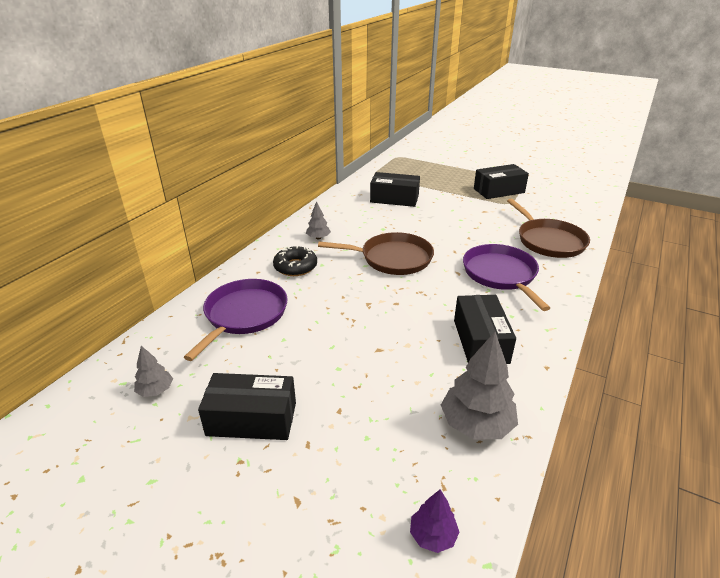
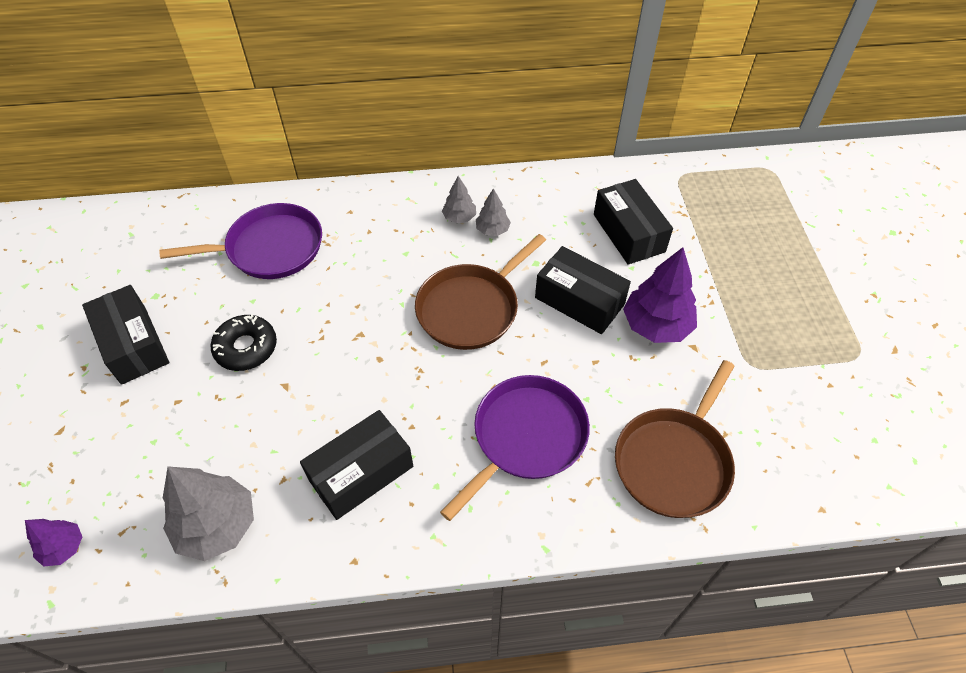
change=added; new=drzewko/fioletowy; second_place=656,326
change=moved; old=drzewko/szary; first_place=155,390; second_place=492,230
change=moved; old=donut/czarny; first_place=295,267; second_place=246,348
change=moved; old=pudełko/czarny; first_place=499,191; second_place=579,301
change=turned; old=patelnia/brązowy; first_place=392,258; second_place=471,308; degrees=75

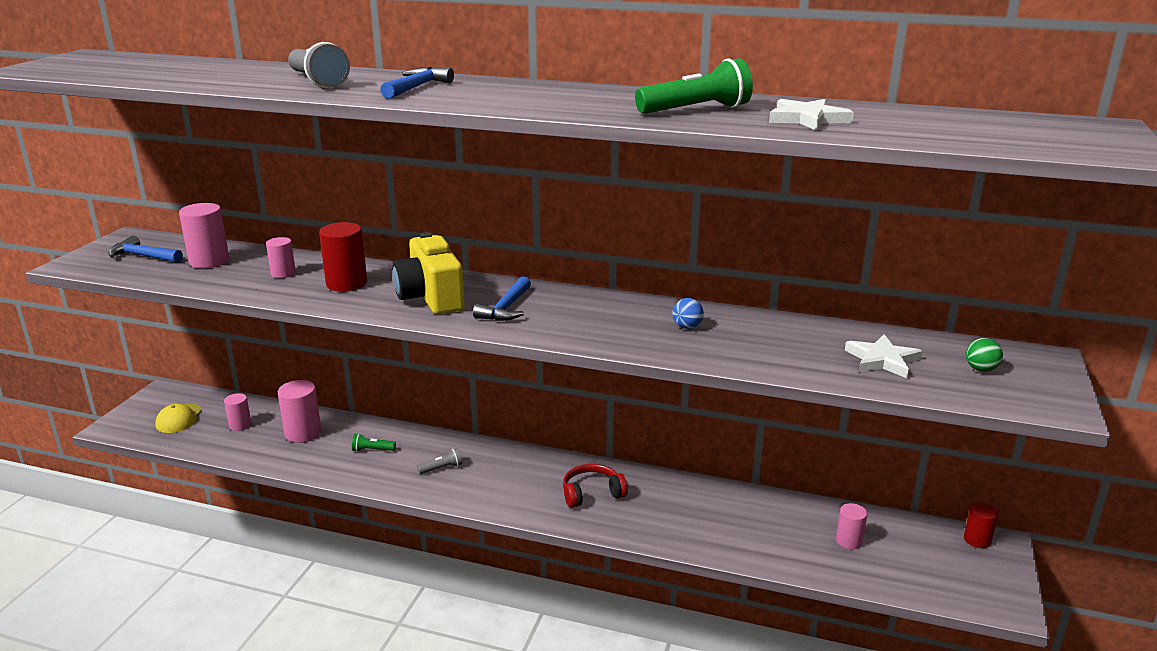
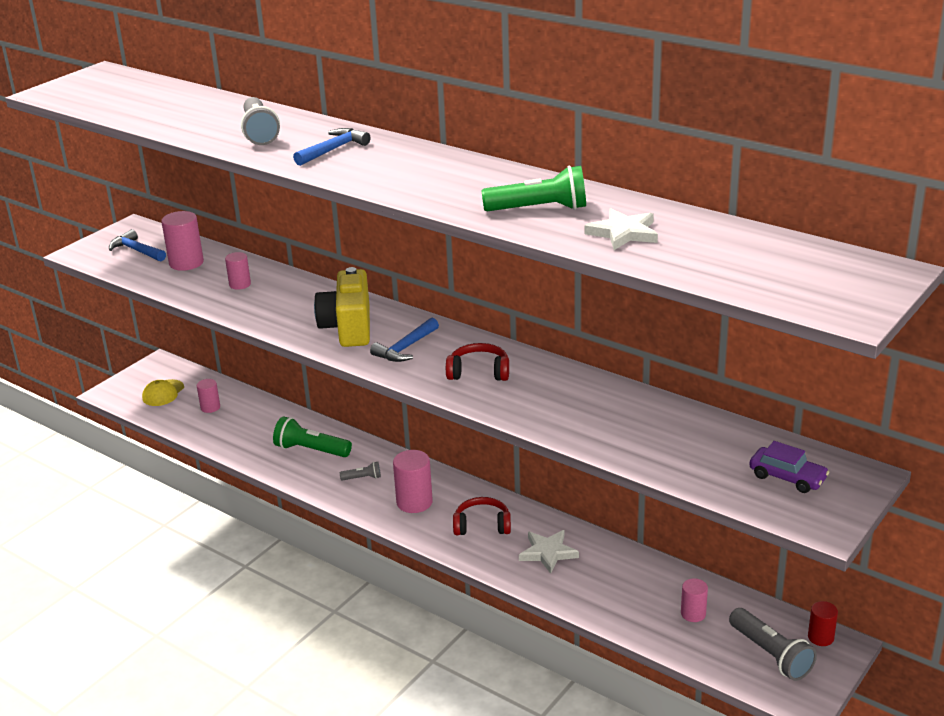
change=removed; old=walec/czerwony; first_place=346,284
change=removed; old=piłka/niebieski; first_place=687,327
change=added; new=słuchawki/czerwony; second_place=479,372
change=added; new=latarka/szary; second_place=771,655
change=moved; old=walec/różowy; first_place=303,433; second_place=414,502
change=moved; old=gwiazda/biały; first_place=882,360; second_place=548,553
change=replaced; old=piłka/zielony; new=samochód/fioletowy; first_place=981,369; second_place=787,477
change=resized; old=latarka/zielony; first_place=372,450; second_place=310,450; factor=1.97

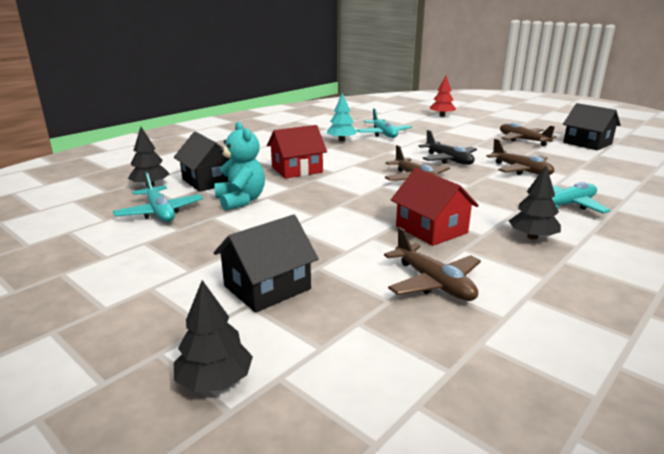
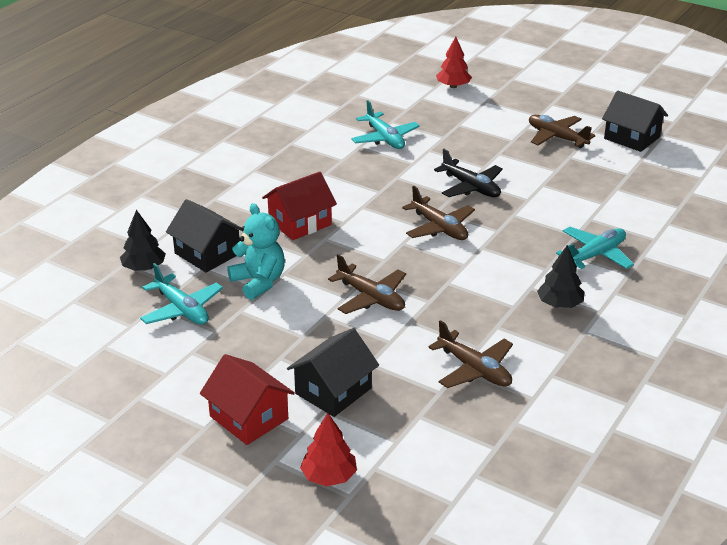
change=removed; old=drzewko/turkusowy; first_place=341,140
change=moved; old=domek/czerwony; first_place=431,229; second_place=249,417
change=moved; old=samolot/brązowy; first_place=521,170; second_place=371,298
change=recoloured; old=drzewko/czarny; new=drzewko/czerwony; first_place=214,381; second_place=329,476

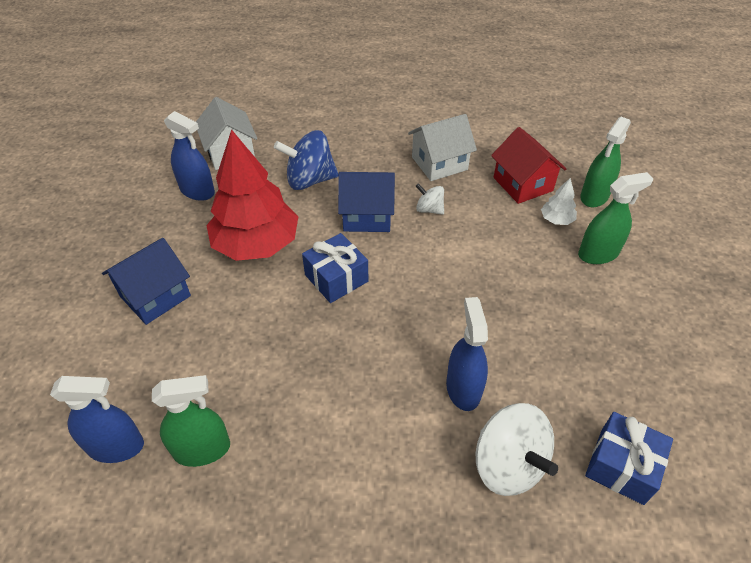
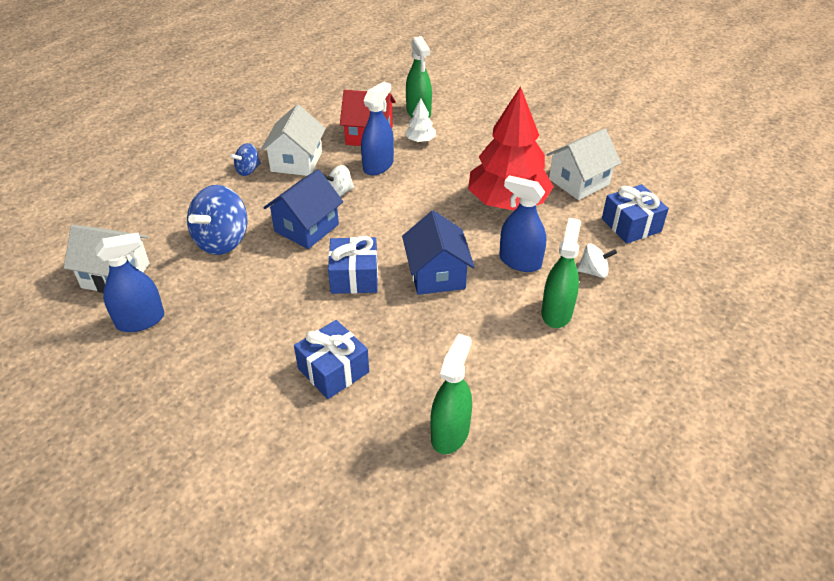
change=added; new=bączek/niebieski; second_place=248,170
change=added; new=prezent/niebieski; second_place=333,370
change=added; new=domek/biały; second_place=579,182
change=moved; old=spryskiwacz/niebieski; first_place=116,446; second_place=378,166
change=moved; old=domek/niebieski; first_place=155,296; second_place=436,274
change=moved; old=drzewko/czerwony; first_place=256,244; second_place=507,202
change=moved; old=spryskiwacz/zielony; first_place=598,254; second_place=556,312
change=resized; old=bączek/biały; first_place=508,464; second_place=593,272; factor=0.53

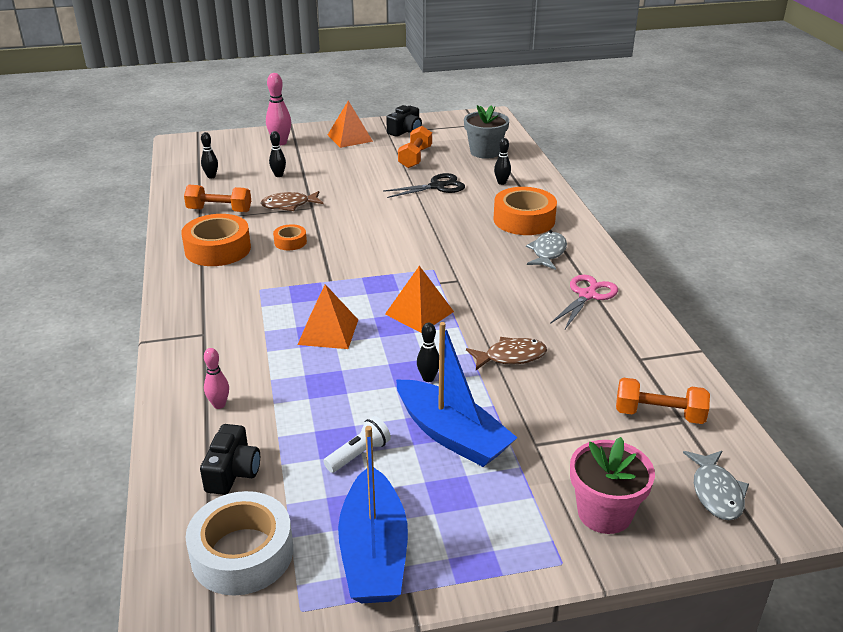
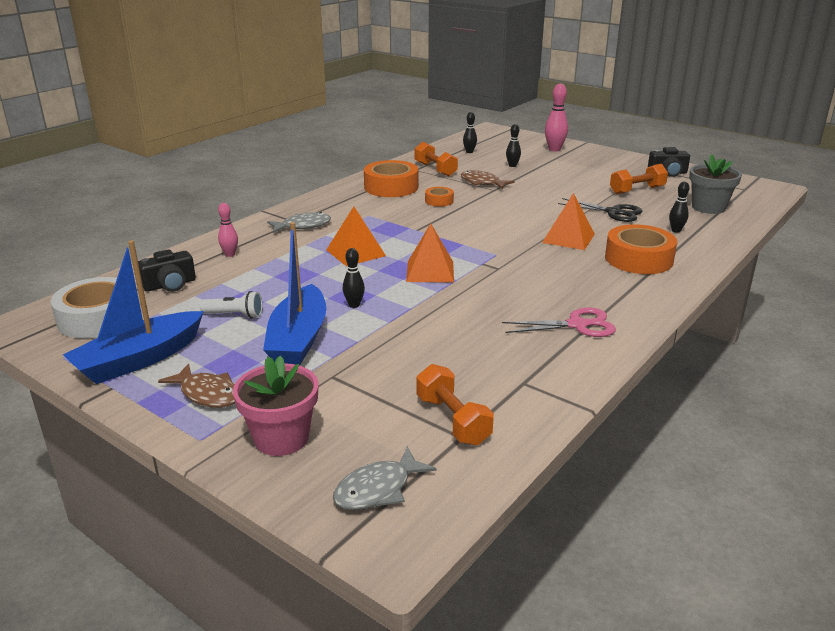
change=moved; old=piramida/pomarańczowy; first_place=350,138; second_place=568,238
change=moved; old=ryba/brązowy; first_place=511,357; second_place=207,394
change=moved; old=ryba/szary; first_place=548,252; second_place=303,226

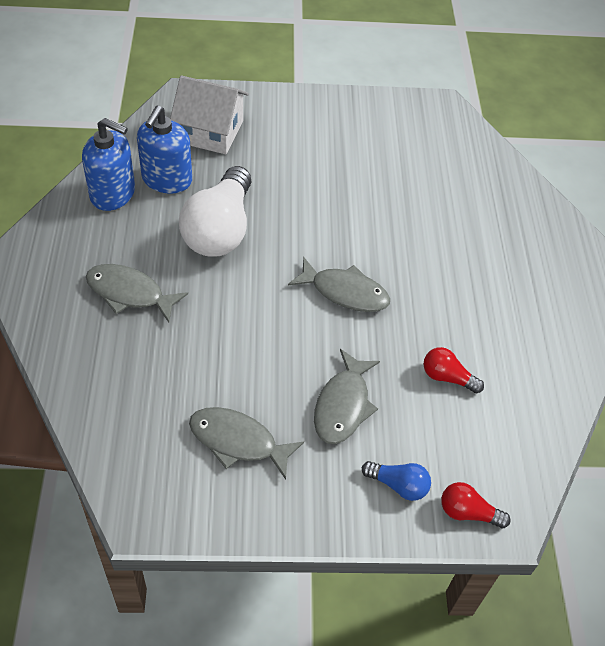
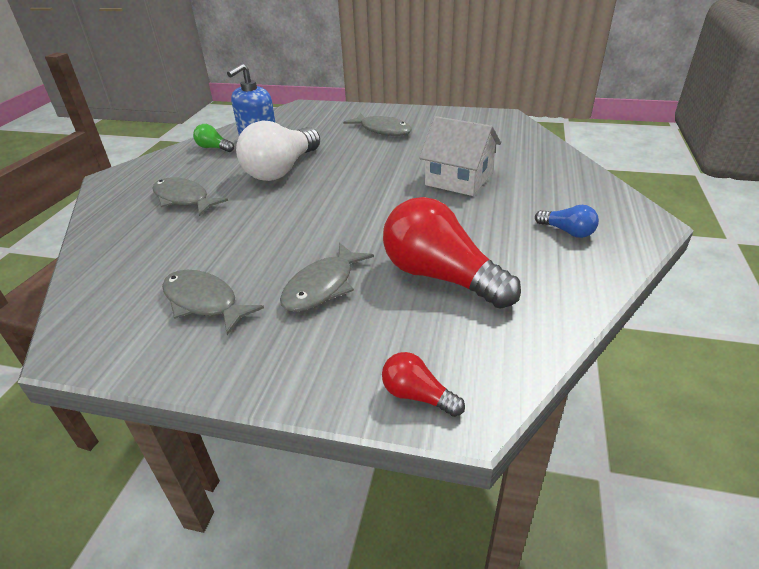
change=moved; old=domek/biały; first_place=210,131; second_place=458,179
change=moved; old=ryba/szary; first_place=345,292; second_place=382,130
change=moved; old=żarówka/niebieski; first_place=398,485; second_place=567,231
change=replaced; old=dozownik mydła/niebieski; new=żarówka/zielony; first_place=113,194; second_place=214,148
change=resized; old=żarówka/czerwony; first_place=447,377; second_place=440,276; factor=2.17

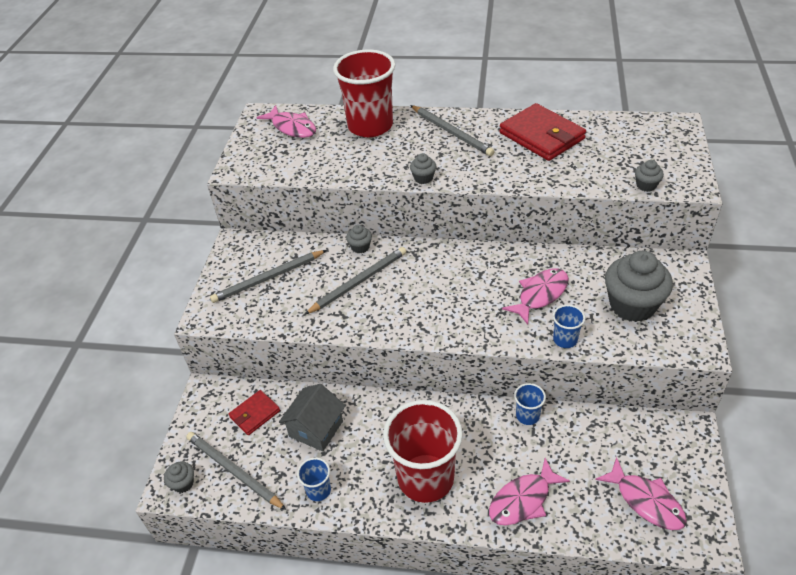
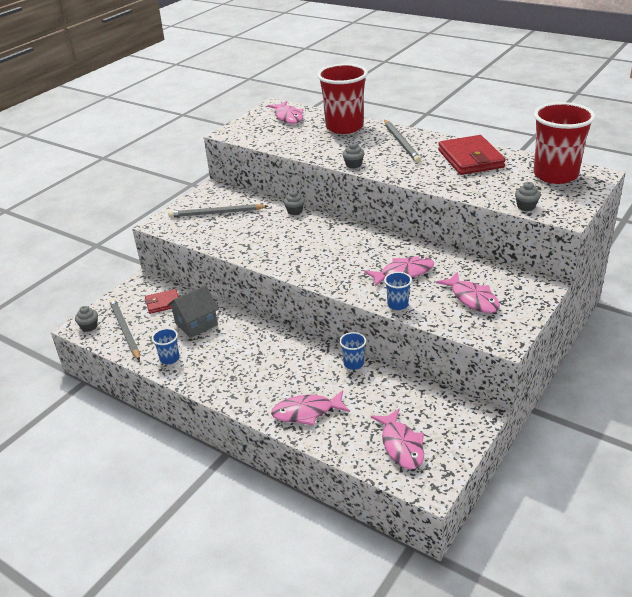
change=removed; old=ołówek/szary; first_place=358,282
change=moved; old=szklanka/czerwony; first_place=425,478; second_place=555,175
change=replaced; old=muffinka/szary; new=ryba/różowy; first_place=632,305; second_place=472,299

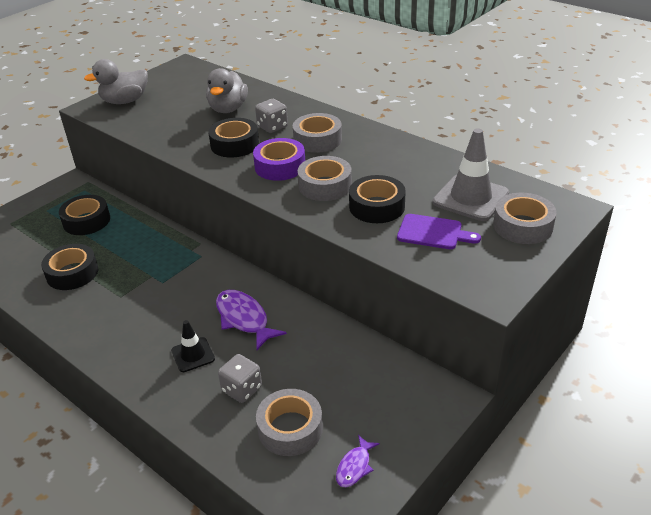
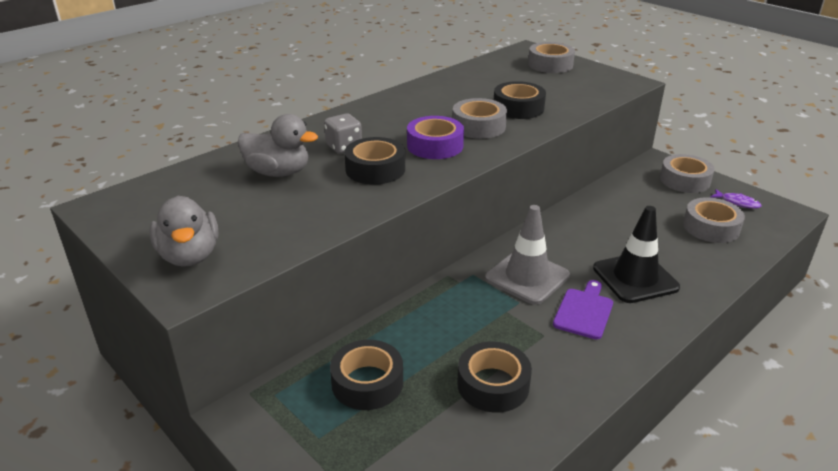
change=removed; old=ryba/fioletowy; first_place=244,319
change=removed; old=kostka do gry/szary; first_place=242,389
change=moved; old=taśma klejąca/szary; first_place=317,140; second_place=684,180
change=moved; old=deska do krojenia/fioletowy; first_place=433,232; second_place=584,311
change=moved; old=pachołek/szary; first_place=470,198; second_place=527,277
change=resized; old=pachołek/czarny; first_place=193,355; second_place=635,278; factor=1.75

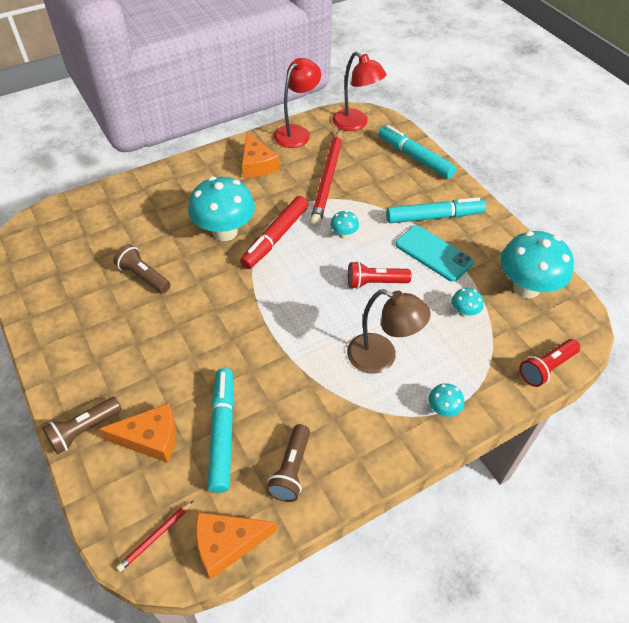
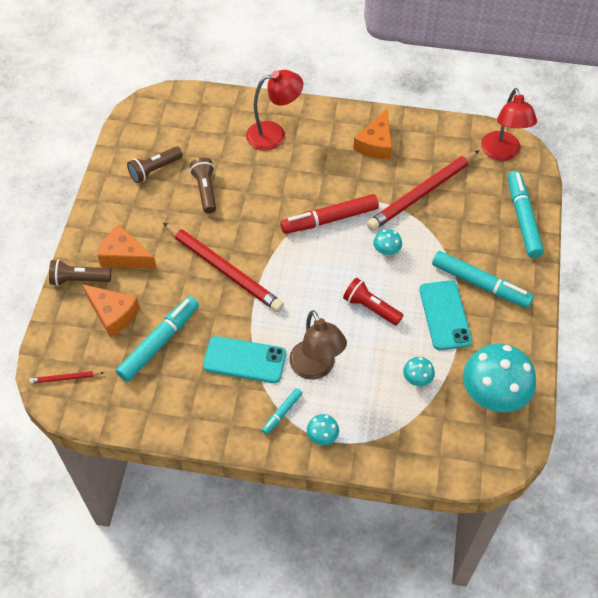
change=removed; old=grzyb/turkusowy; first_place=225,232
change=removed; old=latarka/czerwony; first_place=546,368
change=added; new=ołówek/czerwony; second_place=224,269
change=added; new=telefon/turkusowy; second_place=244,360
change=added; new=flamaster/turkusowy; second_place=282,413
change=moved; old=ser/pomarańczowy; first_place=227,544; second_place=125,256
change=moved; old=latarka/brązowy; first_place=291,469; second_place=155,170
change=moved; old=lampka/czerwony; first_place=296,132; second_place=274,134

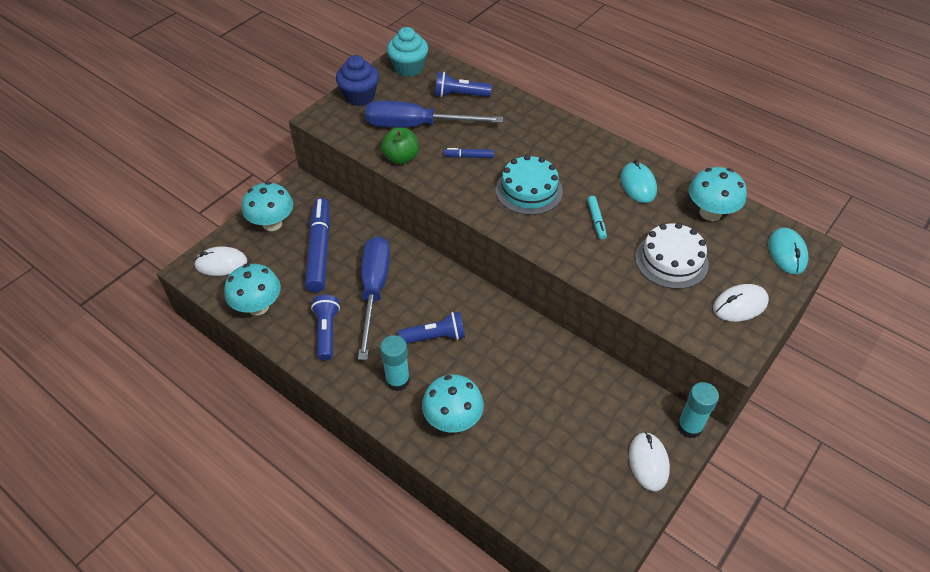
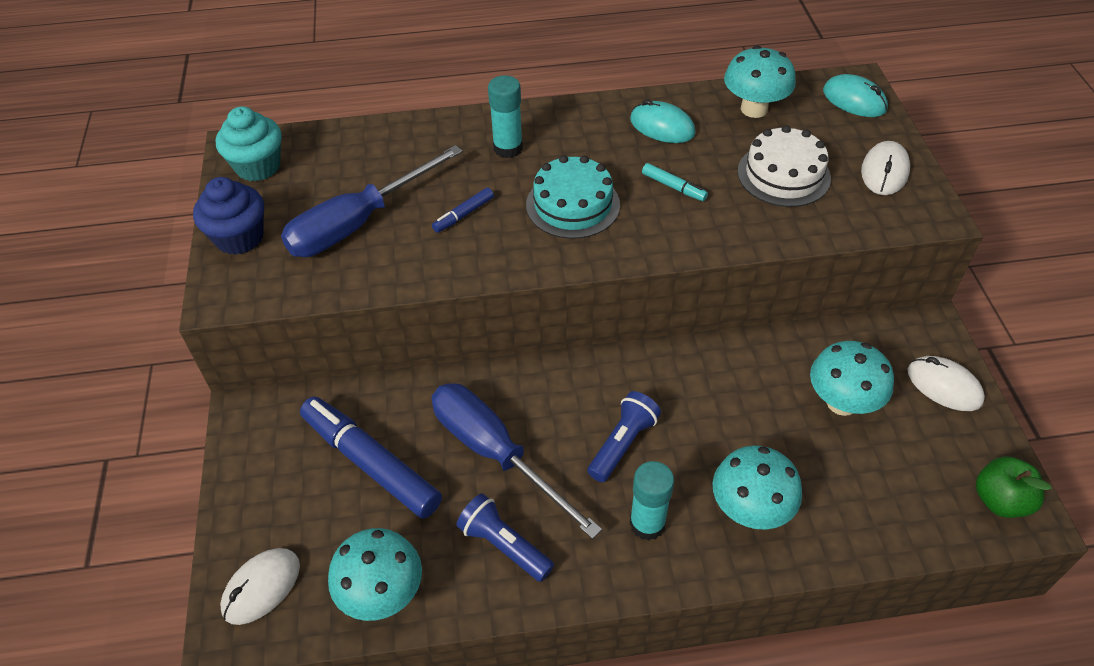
change=removed; old=latarka/niebieski; first_place=460,95
change=moved; old=grzyb/turkusowy; first_place=272,224; second_place=842,402
change=moved; old=jabłko/zielony; first_place=401,158; second_place=1000,500
change=moved; old=klej w sztyfcie/turkusowy; first_place=689,427; second_place=508,148

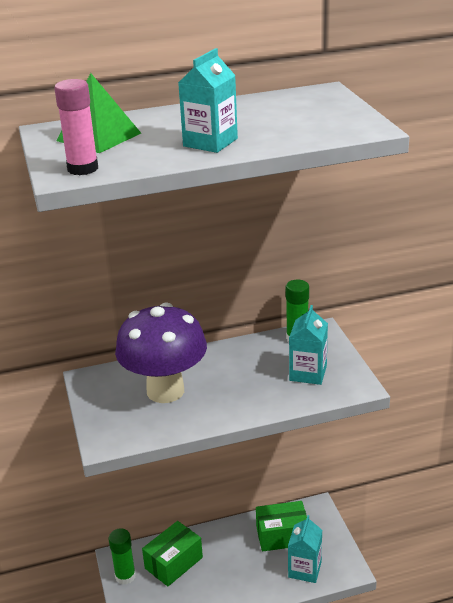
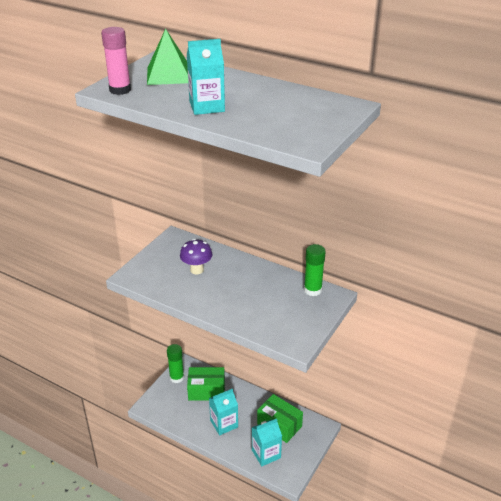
change=moved; old=karton mleka/turkusowy; first_place=308,373; second_place=224,424
change=resized; old=grzyb/fioletowy; first_place=165,391; second_place=197,270; factor=0.49

